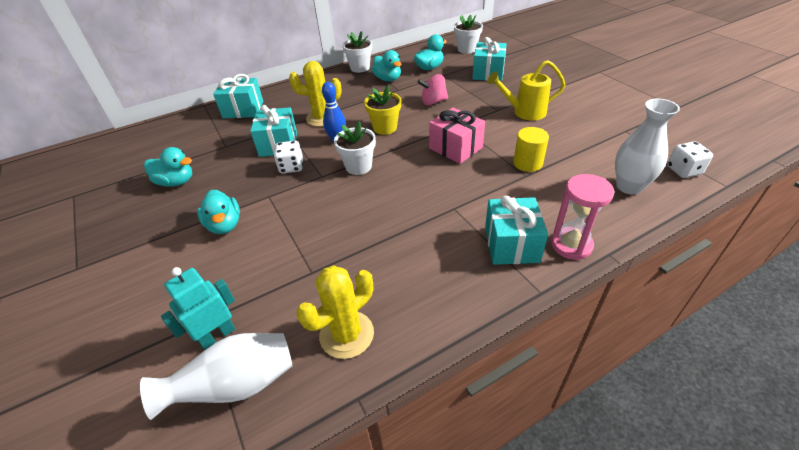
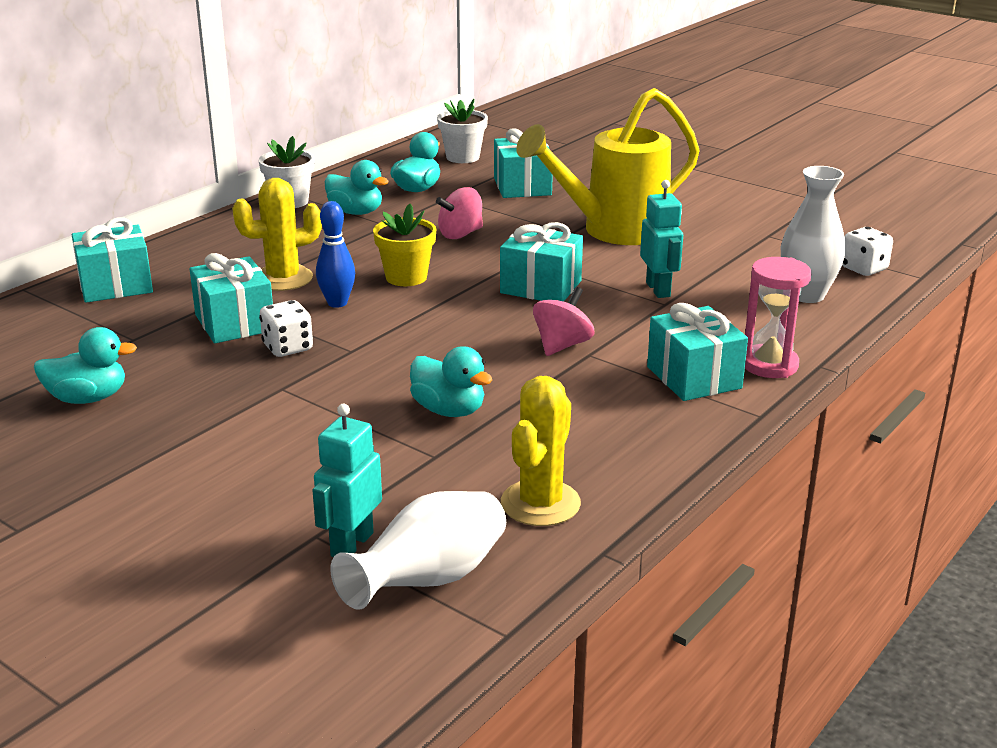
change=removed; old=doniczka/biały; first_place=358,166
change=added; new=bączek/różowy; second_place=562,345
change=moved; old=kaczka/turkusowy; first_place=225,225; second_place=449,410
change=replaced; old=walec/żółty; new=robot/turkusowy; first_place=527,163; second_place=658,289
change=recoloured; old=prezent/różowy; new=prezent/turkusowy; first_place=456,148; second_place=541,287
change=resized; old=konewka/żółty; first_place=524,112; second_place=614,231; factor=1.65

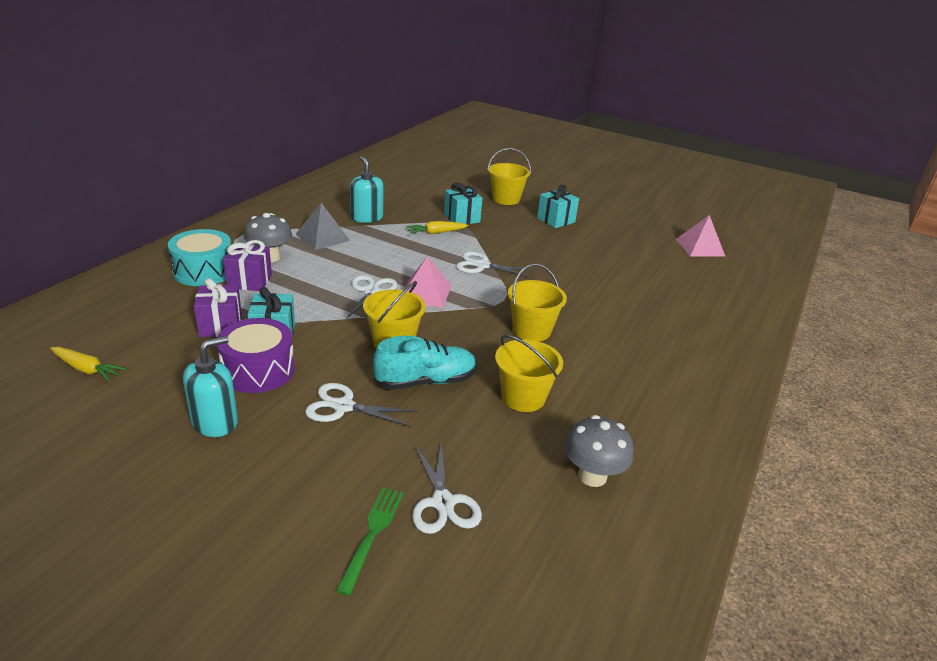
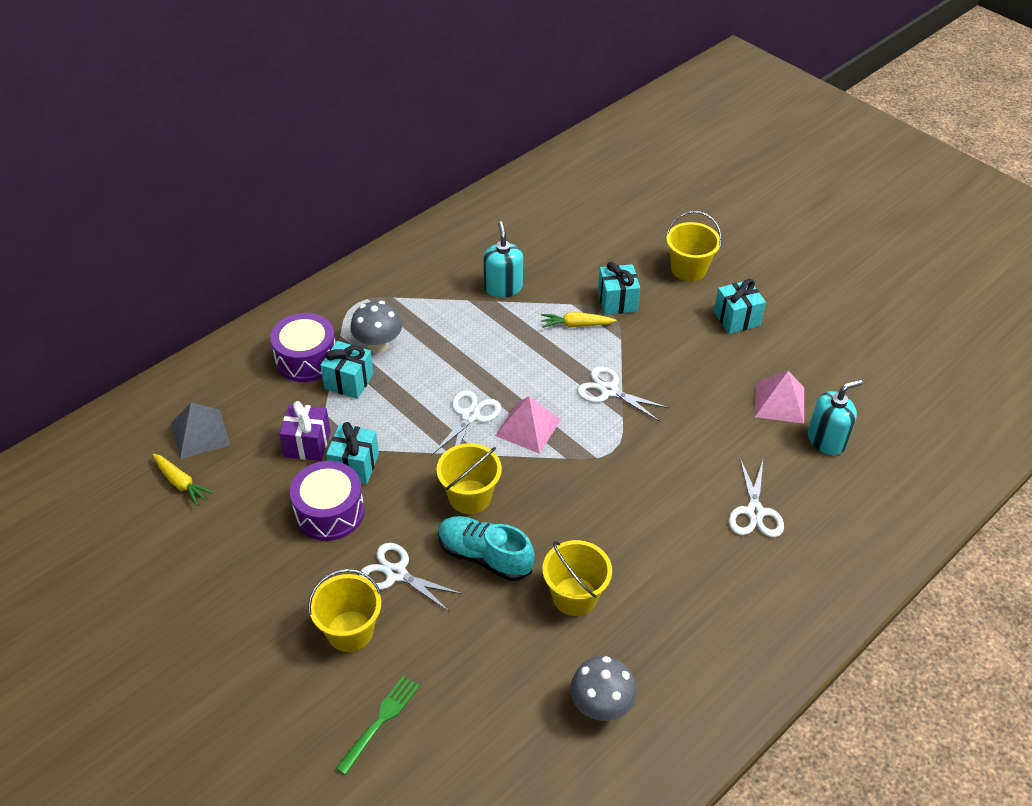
change=moved; old=dozownik mydła/turkusowy; first_place=215,422; second_place=826,440
change=moved; old=piramida/szary; first_place=322,237; second_place=200,434
change=moved; old=nożyczki/biały; first_place=443,503; second_place=754,512
change=moved; old=wiadro/żółty; first_place=531,330; second_place=350,631
change=moved; old=piramida/różowy; first_place=699,247; second_place=779,402
change=recoloured; old=bęben/turkusowy; new=bęben/fioletowy; first_place=204,271; second_place=306,359
change=recoloured; old=prezent/fioletowy; new=prezent/turkusowy; first_place=249,281; second_place=349,381
change=turned; old=but/turkusowy; first_place=425,381; second_place=484,556; degrees=-150

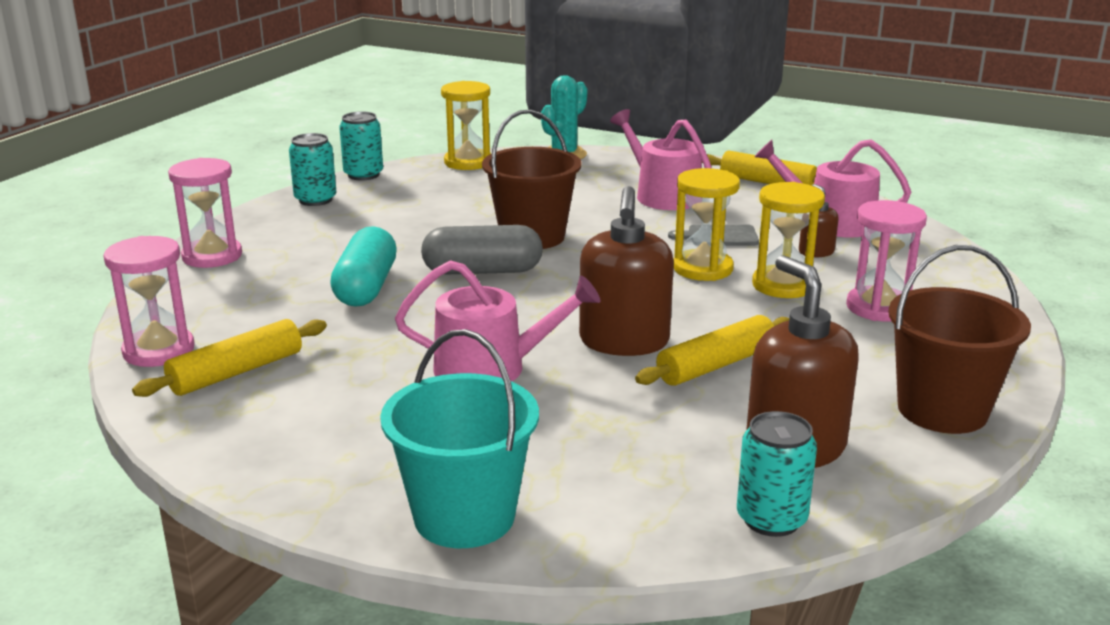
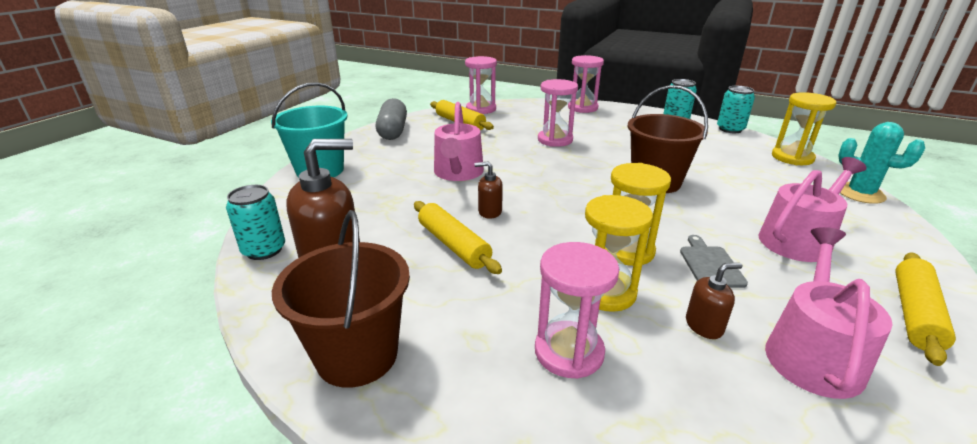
change=moved; old=kapsułka/szary; first_place=482,271; second_place=393,131
change=replaced; old=kapsułka/turkusowy; new=klepsydra/różowy; first_place=366,287; second_place=555,140
change=resized; old=dozownik mydła/brązowy; first_place=624,342; second_place=489,212; factor=0.48

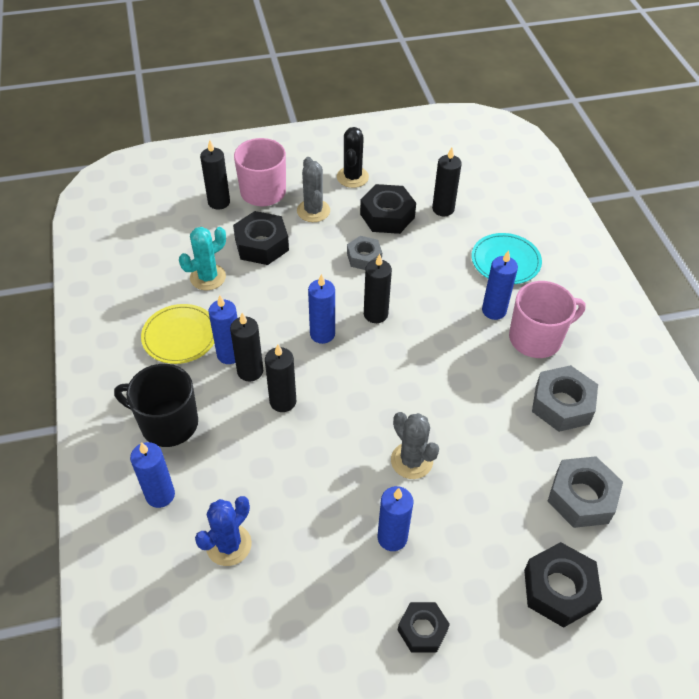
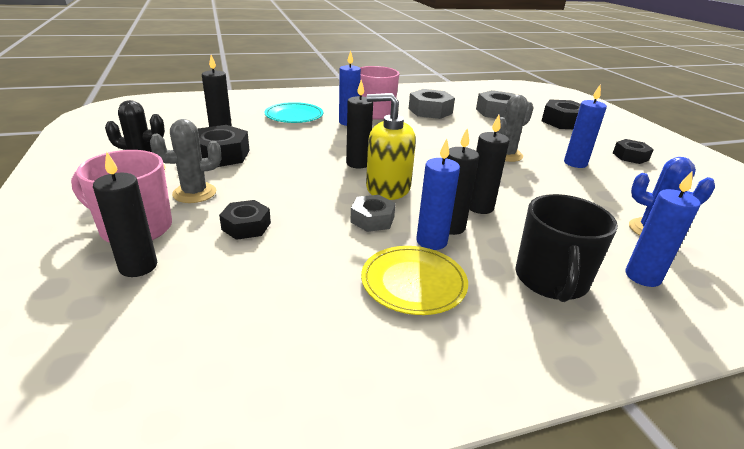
change=removed; old=kaktus/turkusowy; first_place=208,277
change=moved; old=nakrętka/szary; first_place=364,257; second_place=372,219
change=replaced; old=świeca/niebieski; new=dozownik mydła/żółty; first_place=322,334; second_place=388,188
change=resized; old=nakrętka/czarny; first_place=261,245; second_place=246,226; factor=0.64

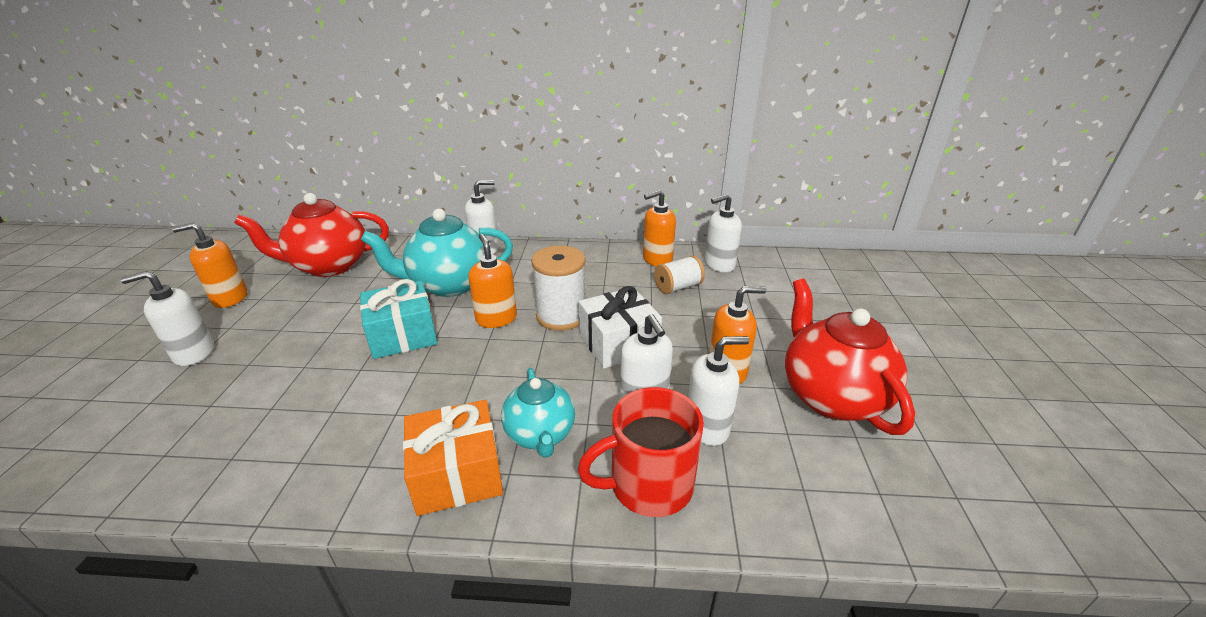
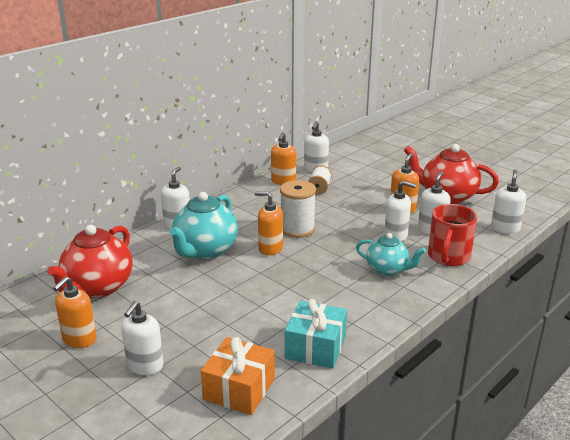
change=removed; old=prezent/biały; first_place=618,343
change=added; new=dozownik mydła/biały; second_place=505,228
change=moved; old=prezent/turkusowy; first_place=403,335; second_place=315,347
change=moved; old=prezent/pomarańczowy; first_place=457,474; second_place=239,389

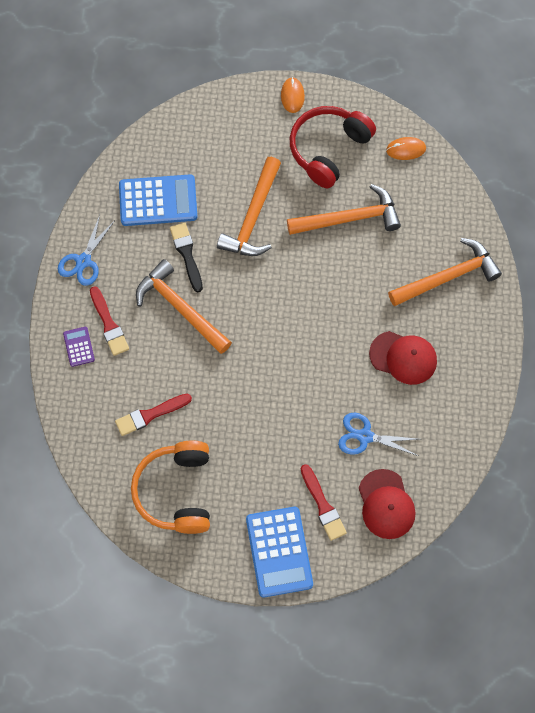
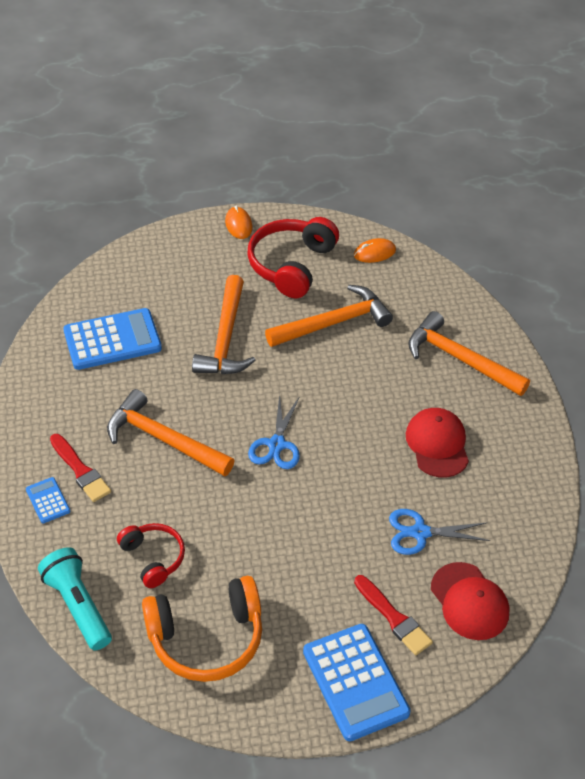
change=removed; old=pędzel/czarny; first_place=187,254
change=added; new=latarka/turkusowy; second_place=78,605
change=moved; old=nożyczki/niebieski; first_place=83,261; second_place=276,444
change=replaced; old=pędzel/czerwony; new=słuchawki/czerwony; first_place=150,415; second_place=153,558
change=recoloured; old=kalkulator/fioletowy; new=kalkulator/niebieski; first_place=79,347; second_place=48,500
change=turned; old=słuchawki/pomarańczowy; first_place=176,491; second_place=206,638; degrees=-90
change=turned; old=czapka/czerwony; first_place=403,357; second_place=437,444; degrees=-105
change=turned; old=młotek/pomarańczowy; first_place=448,277; second_place=460,359; degrees=-105

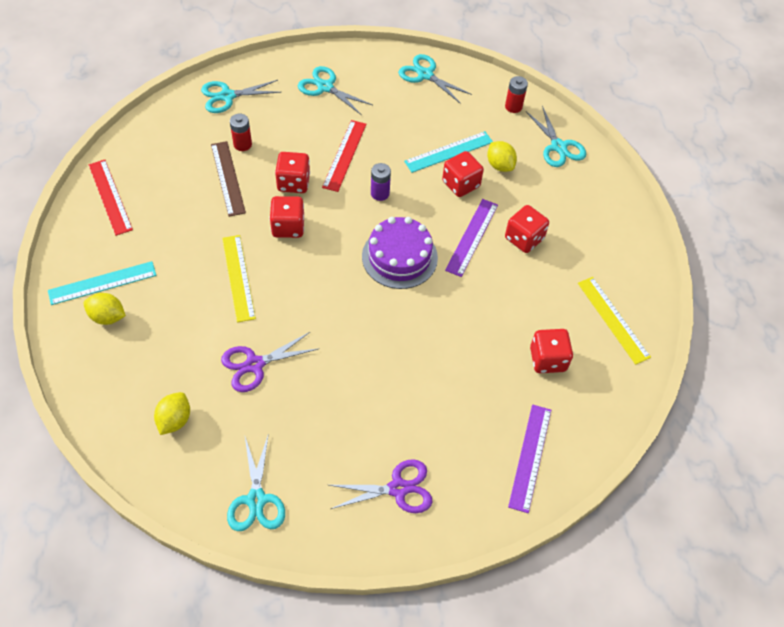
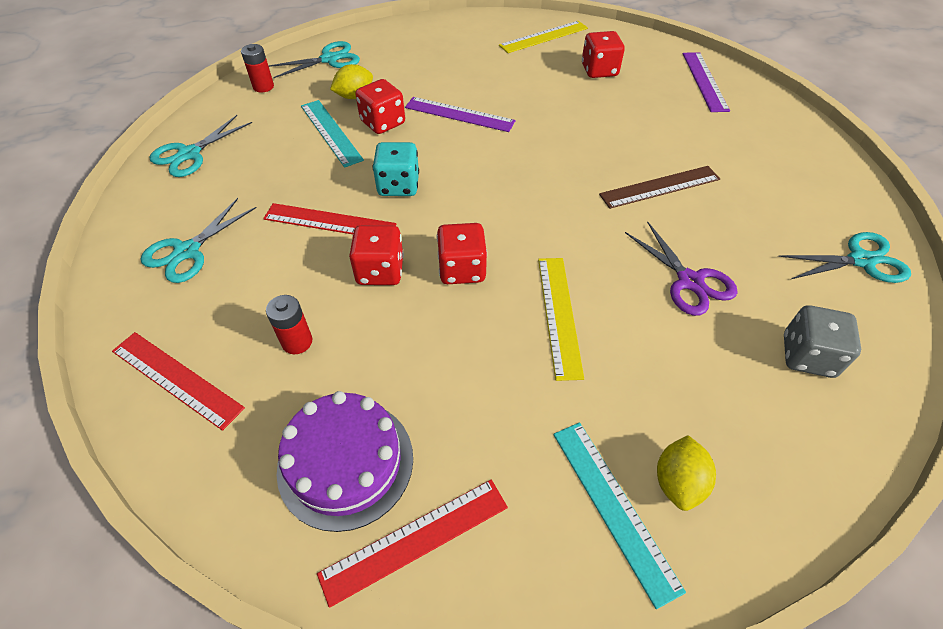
change=removed; old=nożyczki/fioletowy; first_place=398,489
change=removed; old=kostka do gry/czerwony; first_place=524,239
change=moved; old=linijka/brązowy; first_place=227,178; second_place=660,187
change=moved; old=tort/fioletowy; first_place=399,257; second_place=345,462
change=replaced; old=cytryna/żółty; new=kostka do gry/szary; first_place=175,420; second_place=807,356
change=replaced; old=nożyczki/turkusowy; new=linijka/czerwony; first_place=227,96; second_place=176,379
change=replaced; old=bateria/fioletowy; new=kostka do gry/turkusowy; first_place=380,193; second_place=398,185
change=turned; old=linijka/żółty; first_place=238,277; second_place=559,315; degrees=-75
change=turned; old=linijka/fioletowy; first_place=530,457; second_place=704,81; degrees=75

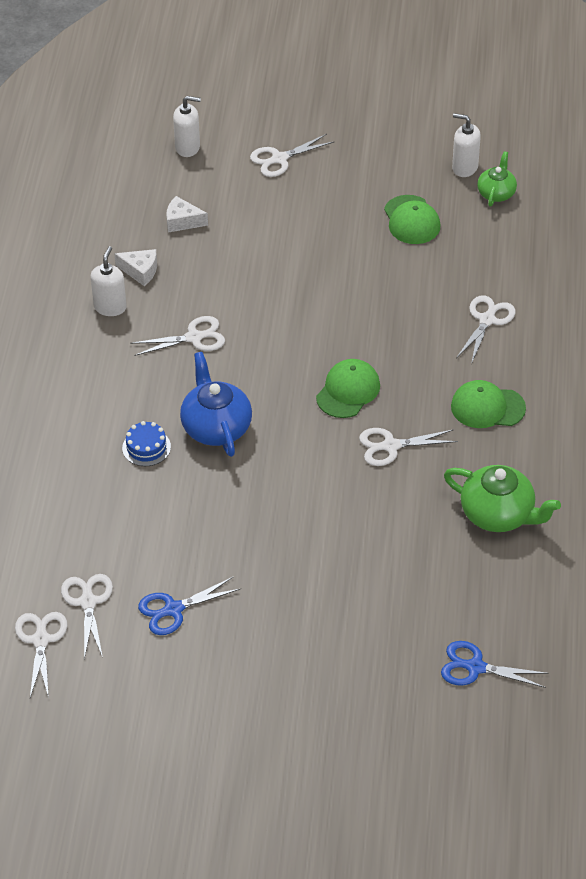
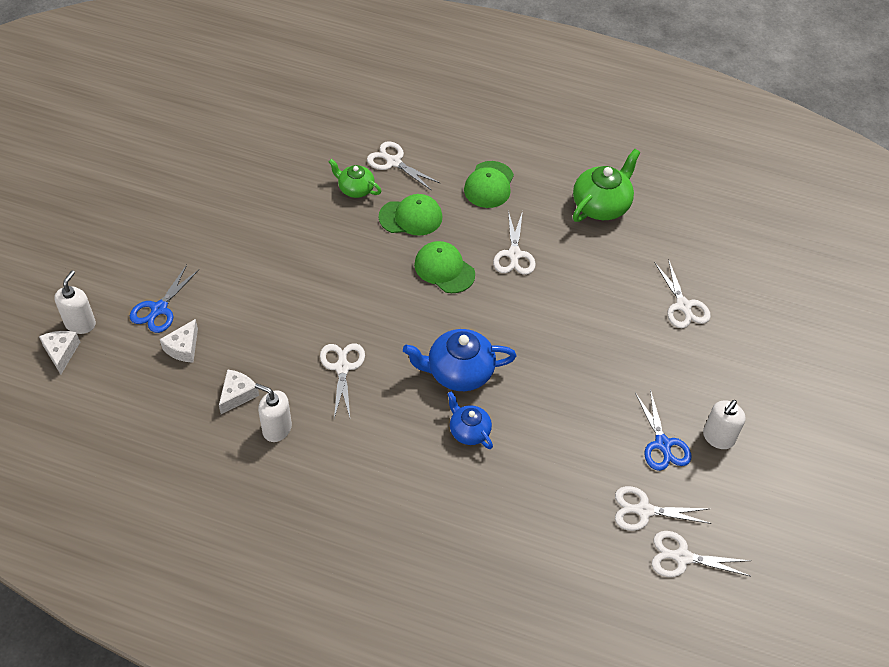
change=added; new=ser/biały; second_place=61,352
change=moved; old=nożyczki/biały; first_place=279,159; second_place=683,306
change=moved; old=czapka/zielony; first_place=411,220; second_place=411,217
change=moved; old=nożyczki/niebieski; first_place=475,667; second_place=159,309
change=moved; old=dozownik mydła/biały; first_place=464,167; second_place=718,437
change=moved; old=imbryk/zielony; first_place=496,193; second_place=355,189
change=replaced; old=tort/niebieski; new=imbryk/niebieski; first_place=146,447; second_place=469,431

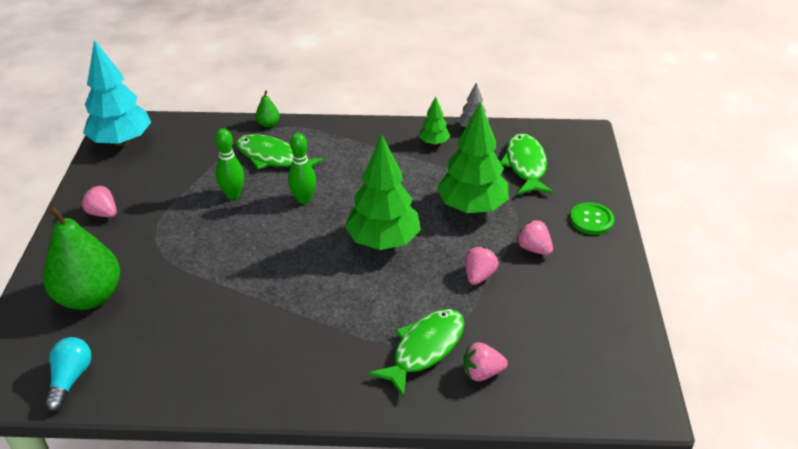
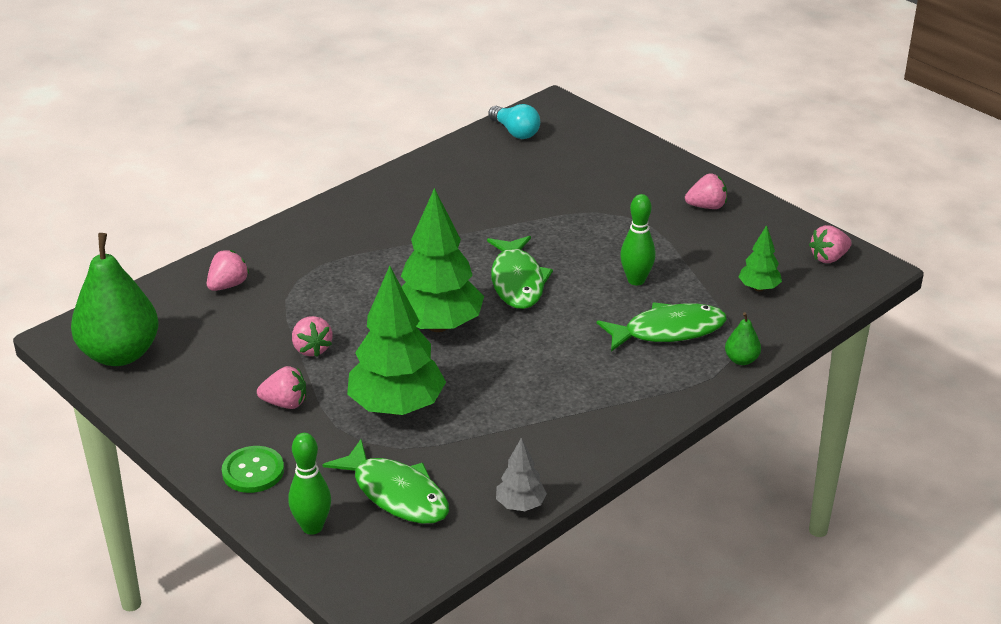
change=moved; old=gruszka/zielony; first_place=89,296; second_place=120,354
change=moved; old=kręgiel/zielony; first_place=304,199; second_place=312,527
change=moved; old=ryba/zielony; first_place=424,349; second_place=517,281
change=moved; old=drzewko/zielony; first_place=434,143; second_place=758,288
change=replaced; old=drzewko/turkusowy; new=truskawka/różowy; first_place=121,141; second_place=829,258

